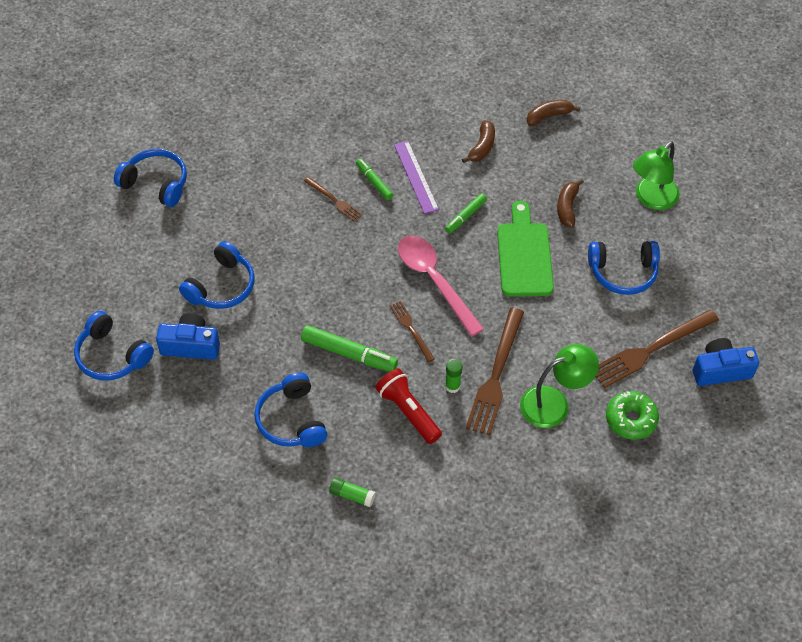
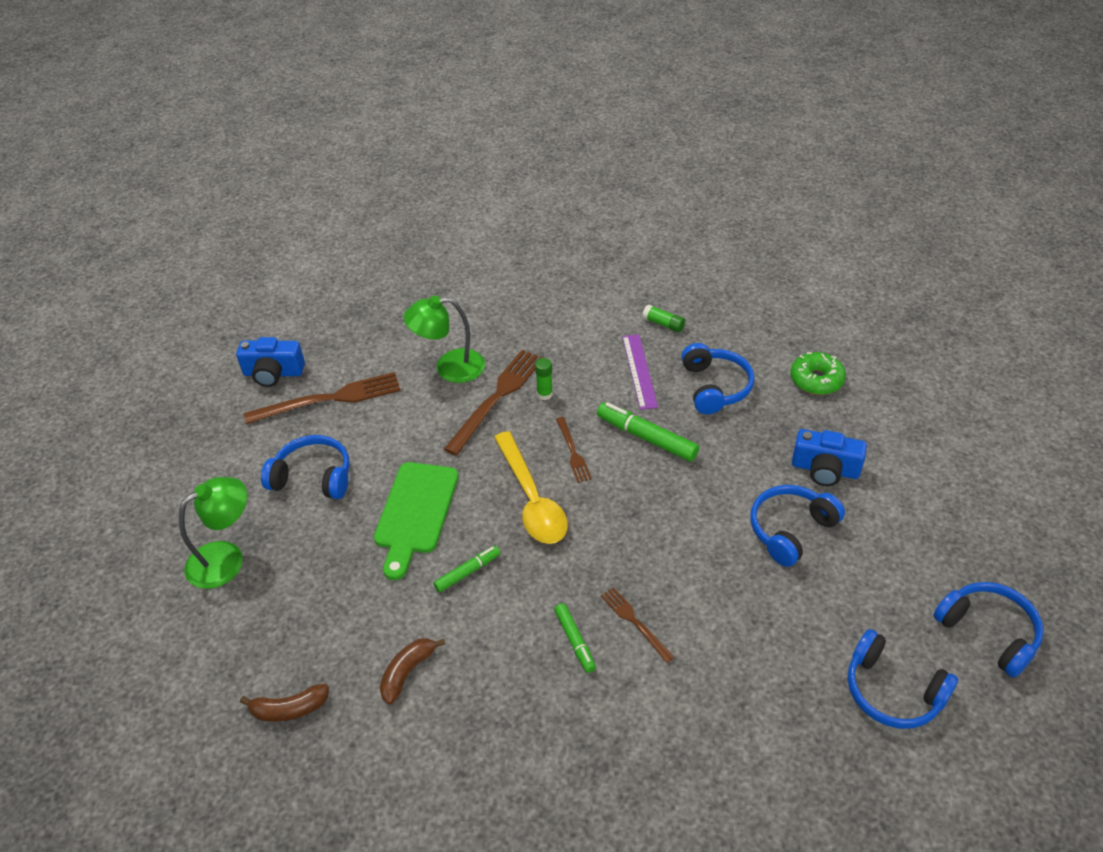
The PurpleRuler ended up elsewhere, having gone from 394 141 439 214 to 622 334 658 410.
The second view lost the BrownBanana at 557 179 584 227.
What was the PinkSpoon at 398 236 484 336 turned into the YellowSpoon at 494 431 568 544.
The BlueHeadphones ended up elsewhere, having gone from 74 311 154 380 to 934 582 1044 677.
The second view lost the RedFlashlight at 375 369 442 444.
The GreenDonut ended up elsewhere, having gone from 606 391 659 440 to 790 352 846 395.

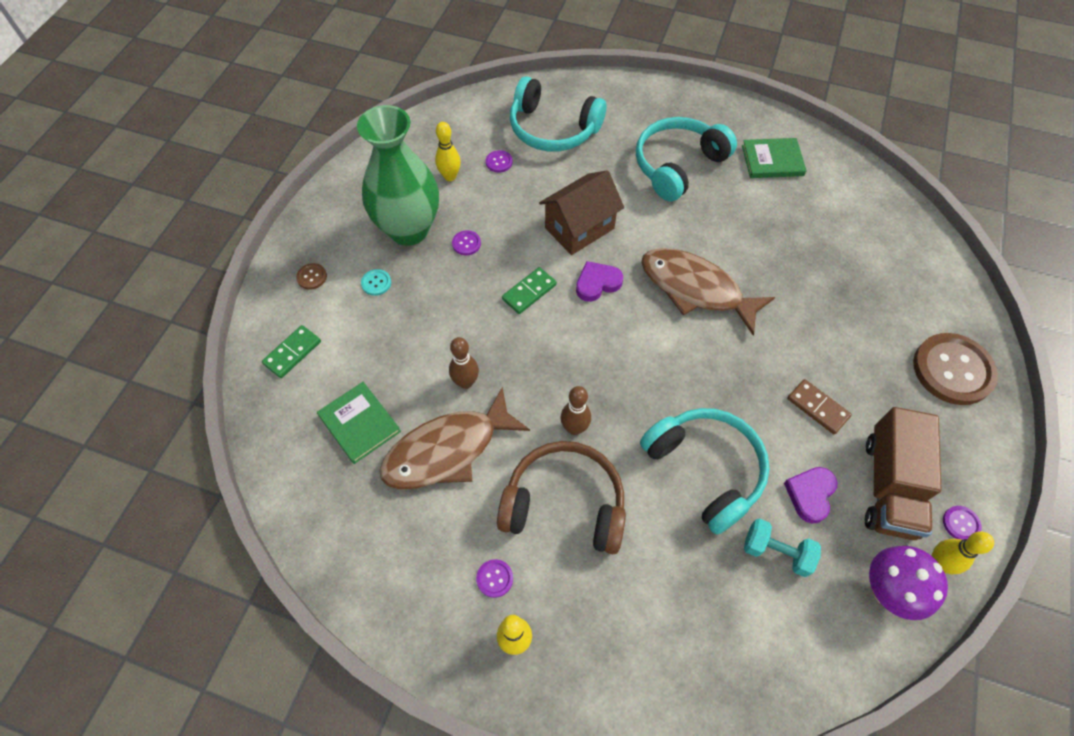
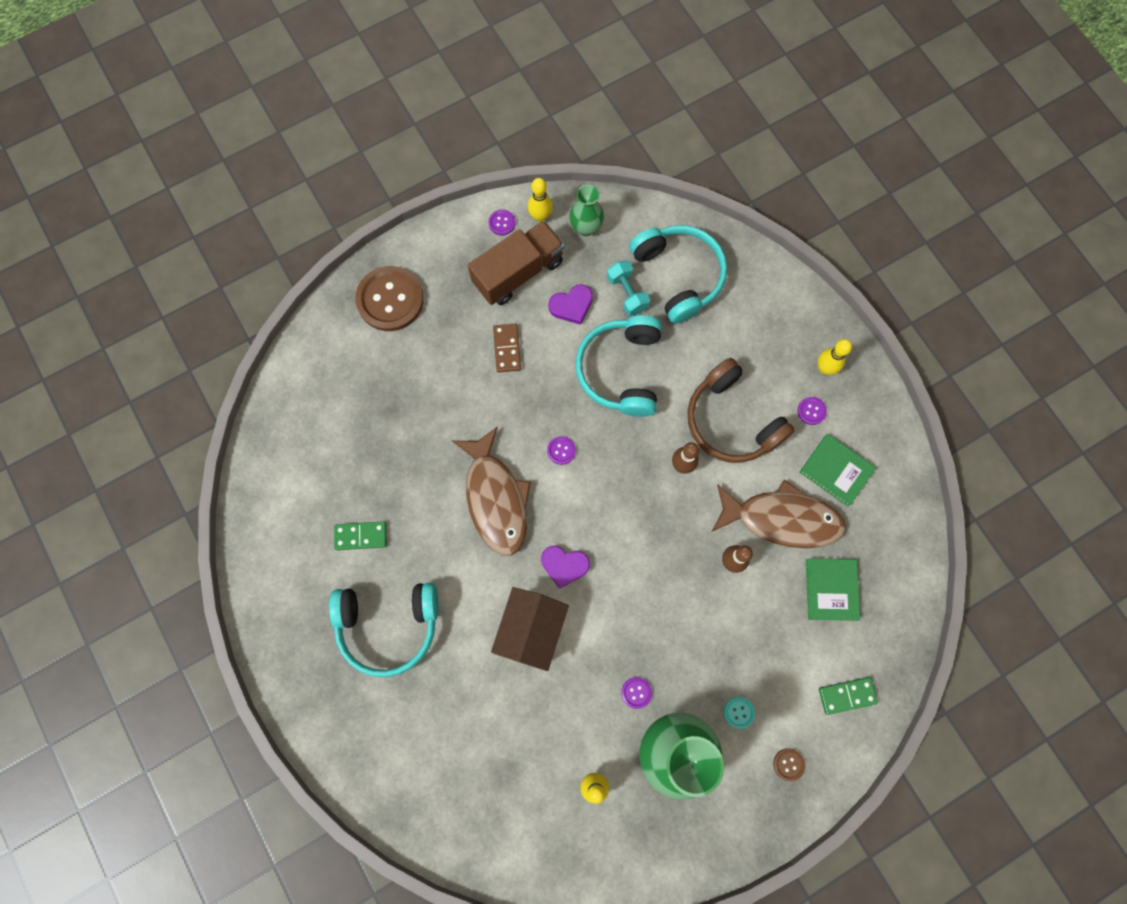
The TurquoiseHeadphones ended up elsewhere, having gone from 510 76 606 152 to 629 225 727 324.
The GreenBook ended up elsewhere, having gone from 742 138 807 178 to 799 434 876 506.
The PurpleButton ended up elsewhere, having gone from 486 150 513 173 to 547 436 576 465.
The BrownHouse at 539 170 624 255 ended up facing another way, 75 degrees counterclockwise from before.
The GreenDomino ended up elsewhere, having gone from 502 267 557 314 to 334 521 387 550.
Where the PurpleMushroom stood at 869 546 948 620, the GreenVase came to stand at 570 185 604 236.

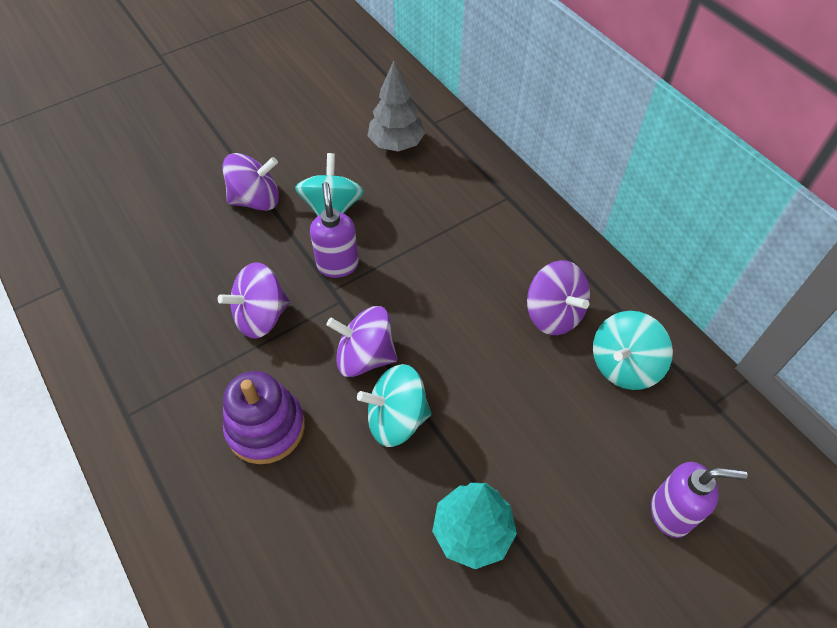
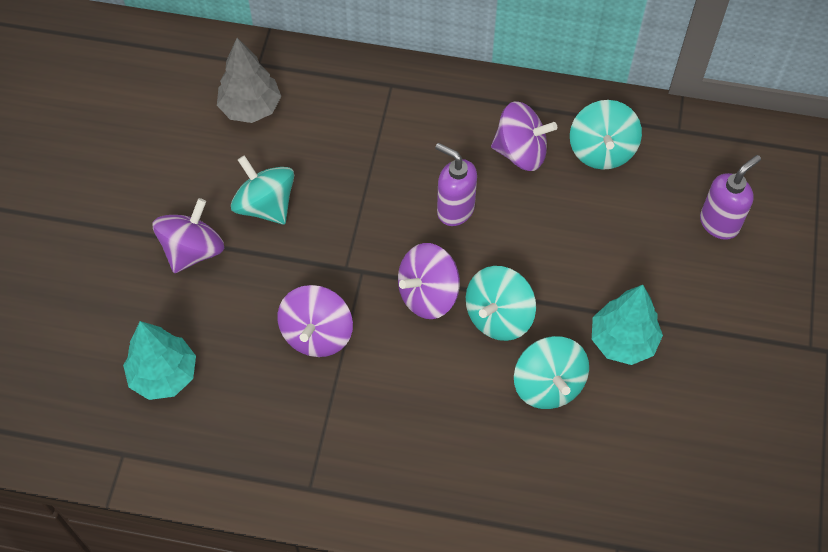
The PurpleSoapDispenser ended up elsewhere, having gone from 310 182 359 278 to 435 143 477 226.
The second view lost the PurpleStackingToy at 223 371 305 464.
The second view gained the TurquoiseTree at 123 321 196 400.
The second view gained the TurquoiseSpinningTop at 514 336 589 409.

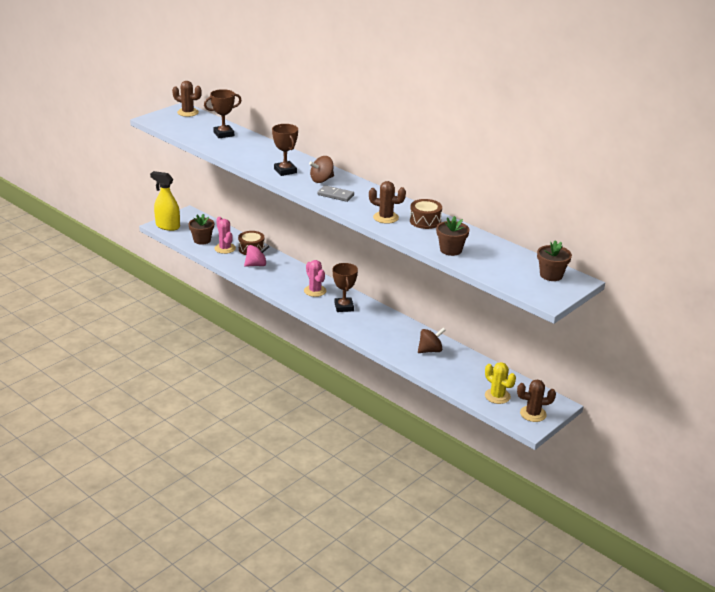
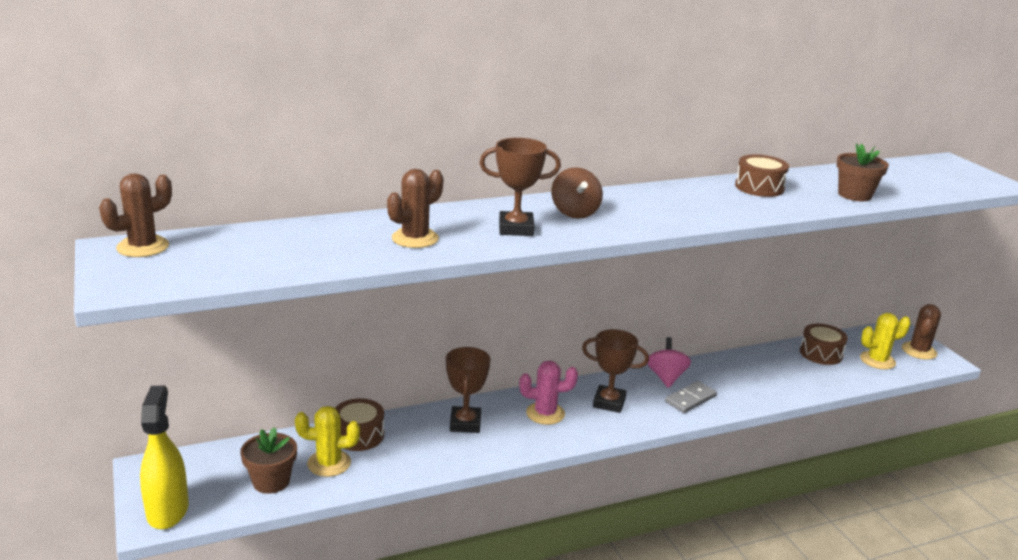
The BrownTrophy ended up elsewhere, having gone from 204 89 242 138 to 446 347 490 433.
The YellowSprayBottle at 150 171 180 231 ended up facing another way, 120 degrees clockwise from before.
The BrownCactus ended up elsewhere, having gone from 369 181 406 224 to 387 169 443 248.
The GreyDomino ended up elsewhere, having gone from 317 185 354 202 to 665 381 717 413.
What was the PinkCactus at 214 217 236 254 turned into the YellowCactus at 295 406 360 477.
The second view lost the BrownFlowerPot at 537 240 572 281.
The PinkSpinningTop ended up elsewhere, having gone from 244 244 269 267 to 647 337 691 388.
The second view lost the BrownSpinningTop at 418 328 445 353.
The second view gained the BrownDrum at 800 324 848 365.

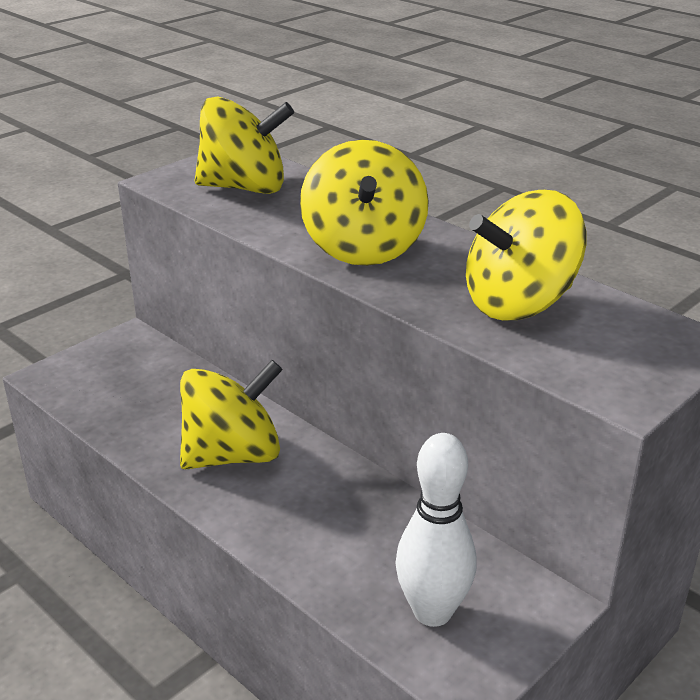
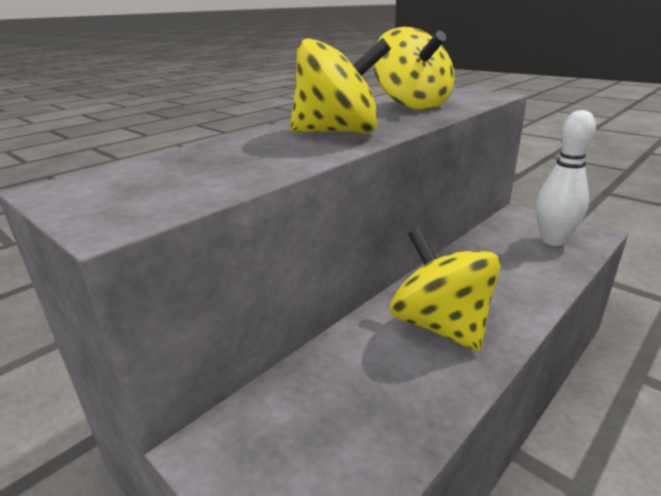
The second view lost the YellowSpinningTop at 195 96 294 194.

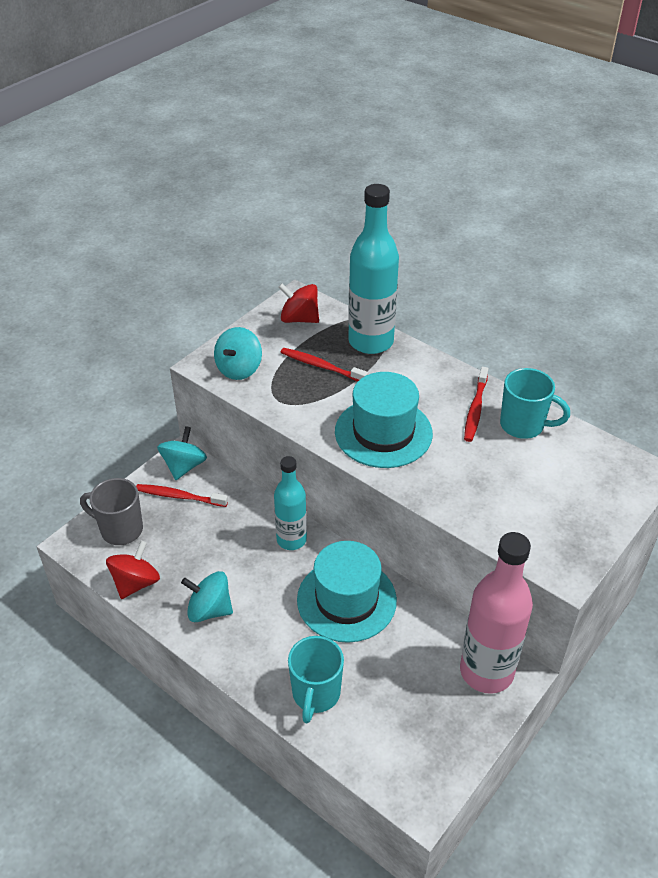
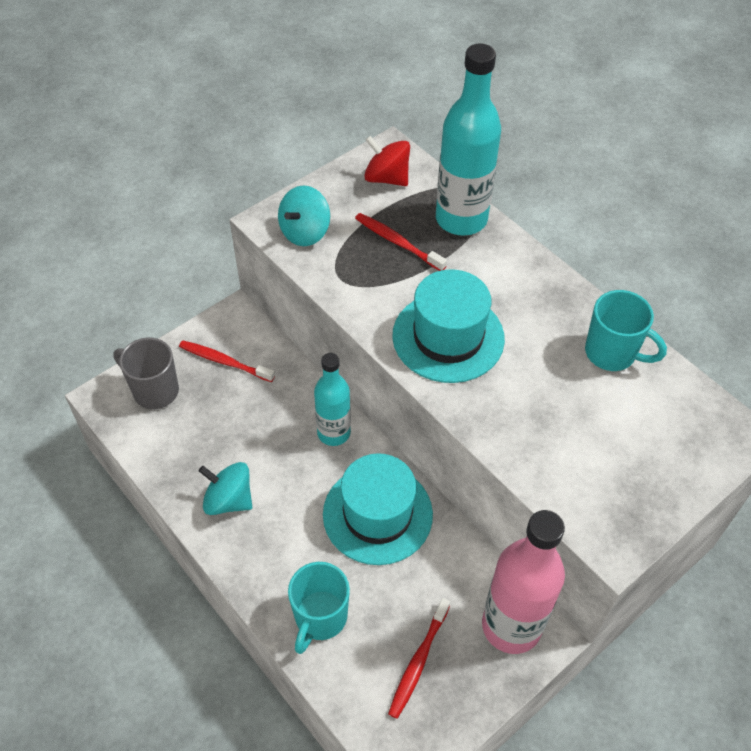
The RedToothbrush ended up elsewhere, having gone from 464 367 488 442 to 388 598 450 719.
The second view lost the TurquoiseSpinningTop at 157 426 207 480.
The second view lost the RedSpinningTop at 106 541 160 599.

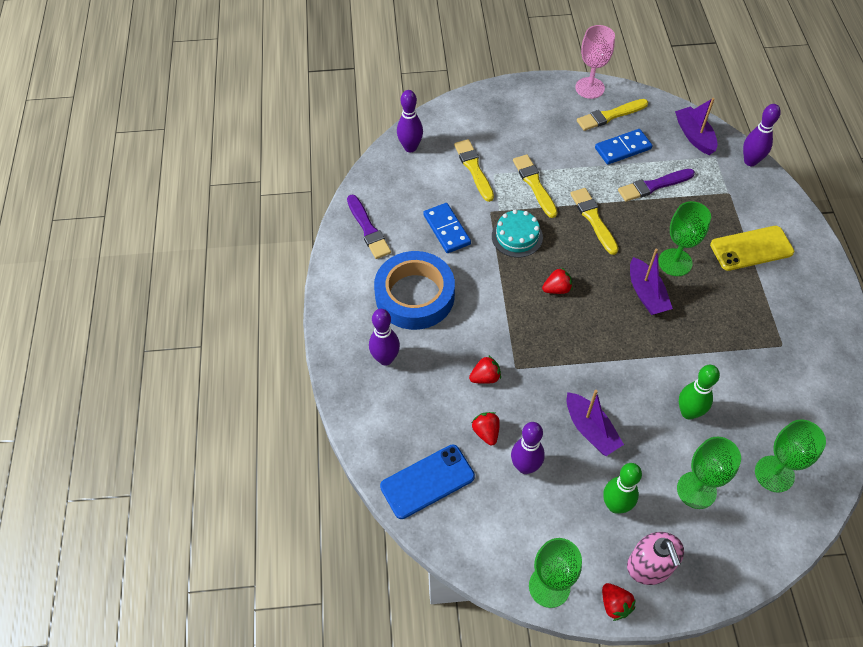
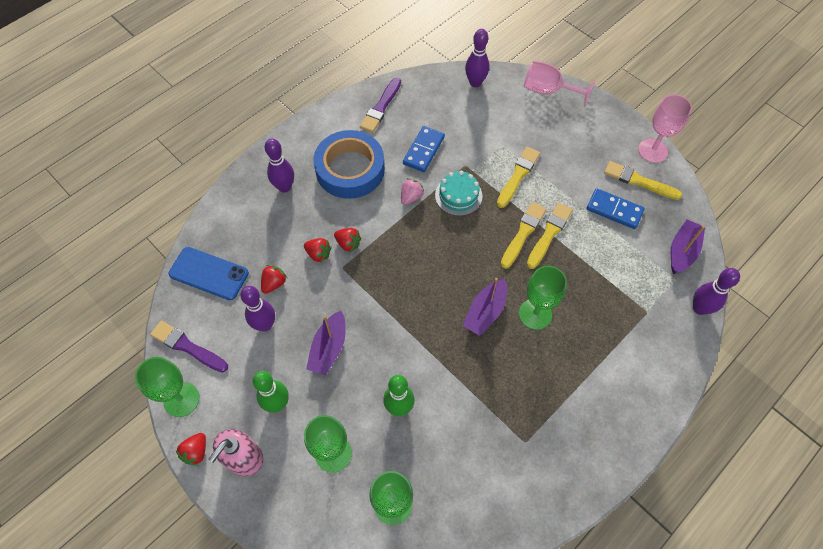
The YellowBrush ended up elsewhere, having gone from 454 139 494 202 to 527 203 573 269.
The PurpleBrush ended up elsewhere, having gone from 618 169 695 202 to 150 321 228 373.
The second view lost the YellowPhone at 710 226 794 271.
The RedStrawberry ended up elsewhere, having gone from 542 267 573 294 to 334 228 361 252.
The second view gained the PinkGoblet at 524 61 596 108.
The second view gained the PinkStrawberry at 401 178 424 205.

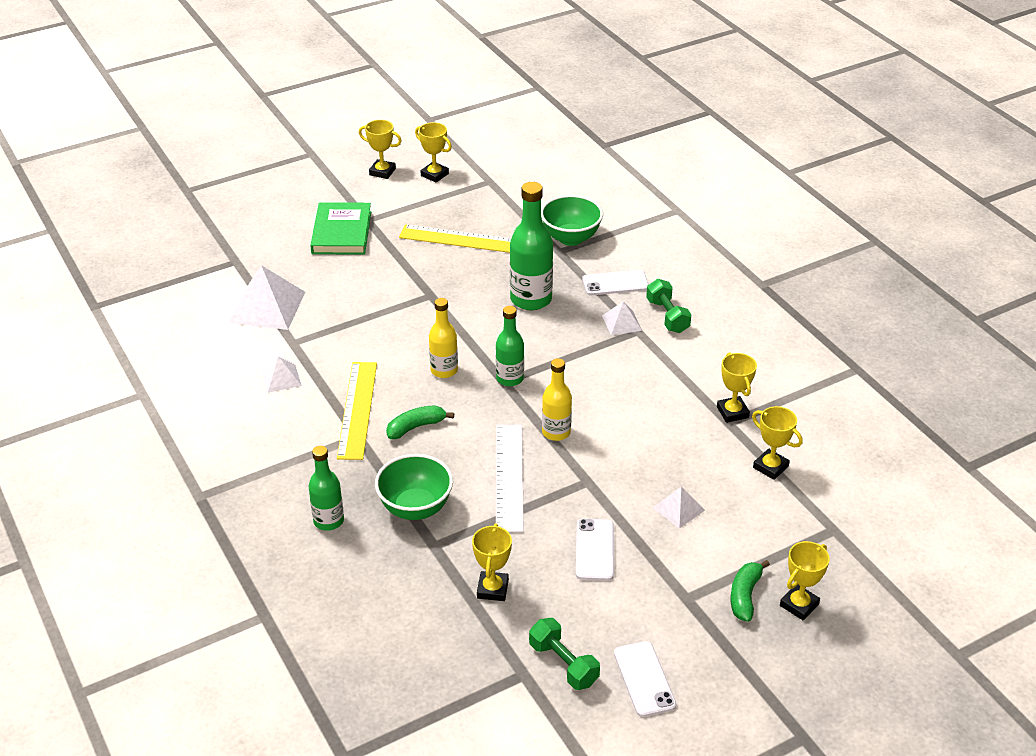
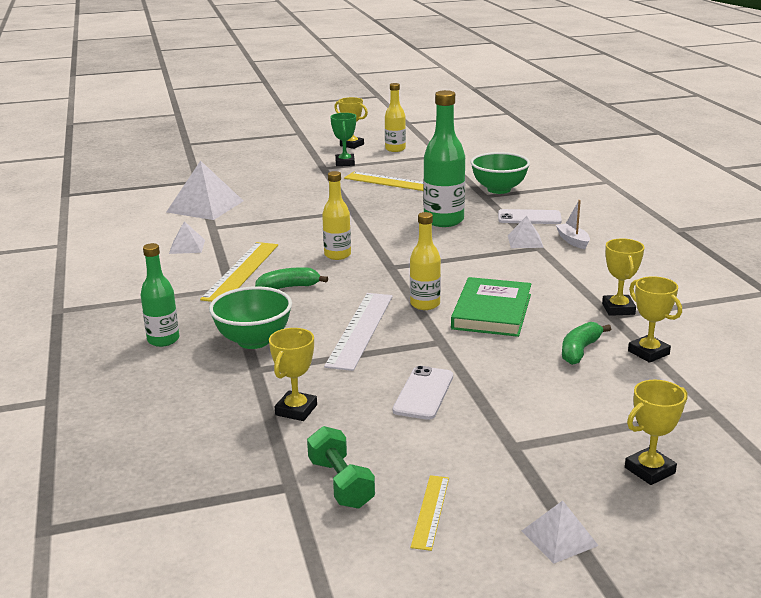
Where the YellowTrophy stood at 415 122 452 182, the YellowBottle came to stand at 385 83 406 152.
The GreenBook ended up elsewhere, having gone from 310 202 371 255 to 451 277 531 337.
Where the GreenDumbbell stood at 646 279 692 333, the WhiteBoat came to stand at 556 200 590 249.
The second view lost the GreenBottle at 496 306 524 386.
The WhitePyramid ended up elsewhere, having gone from 653 487 705 529 to 522 501 599 564.
The GreenBanana ended up elsewhere, having gone from 730 560 770 622 to 562 322 611 365.
Where the WhitePhone stood at 614 641 676 717, the YellowRuler came to stand at 411 475 449 551.
The second view gained the GreenTrophy at 330 113 356 166.

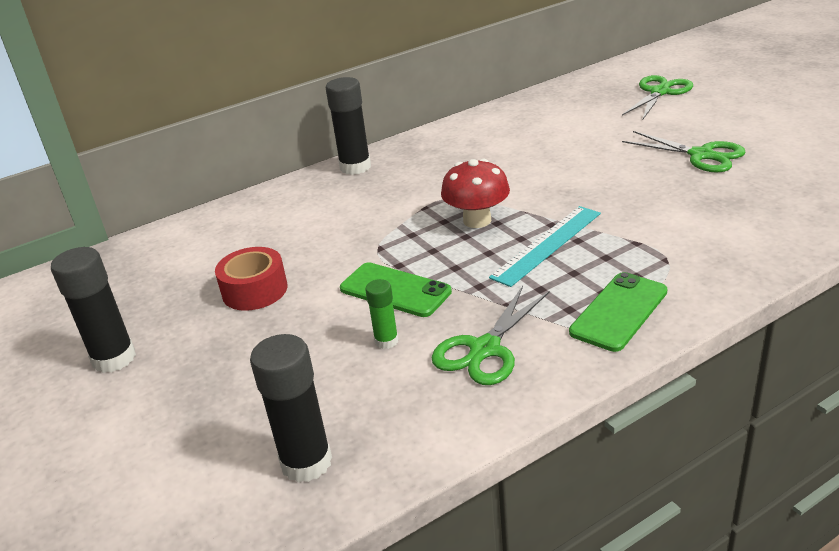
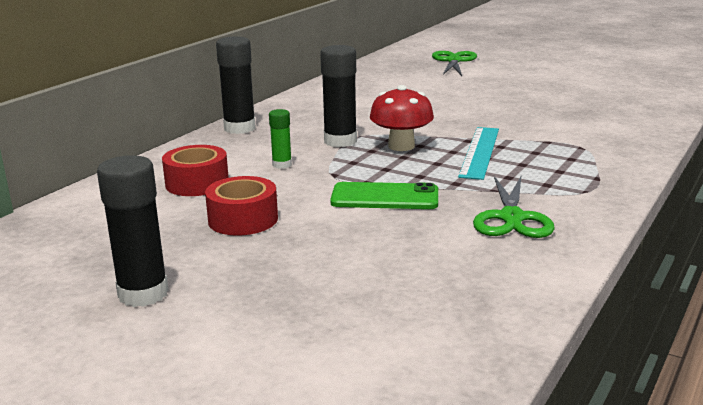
The second view lost the GreenScissors at 622 131 746 173.
The second view lost the GreenPhone at 569 272 667 352.
The GreenGlueStick ended up elsewhere, having gone from 365 279 398 349 to 269 109 292 169.
The BlackGlueStick ended up elsewhere, having gone from 250 334 332 483 to 320 45 357 147.
The second view gained the RedTape at 162 145 229 196.

